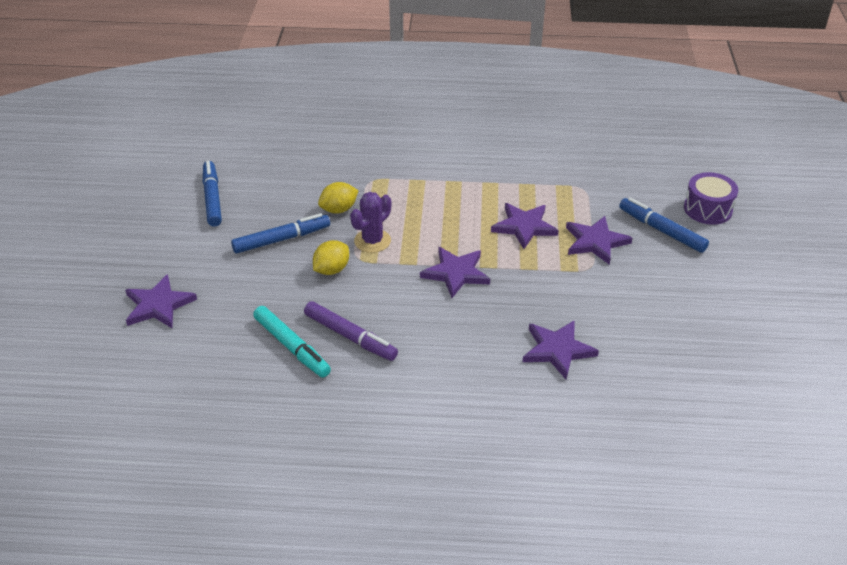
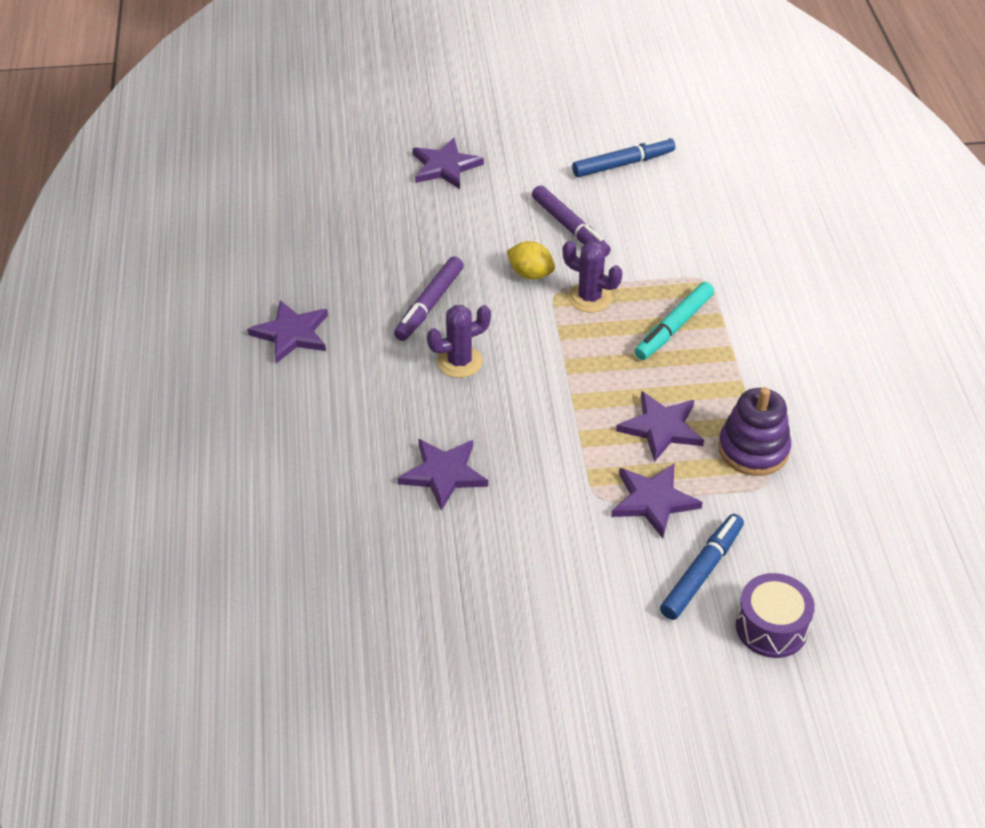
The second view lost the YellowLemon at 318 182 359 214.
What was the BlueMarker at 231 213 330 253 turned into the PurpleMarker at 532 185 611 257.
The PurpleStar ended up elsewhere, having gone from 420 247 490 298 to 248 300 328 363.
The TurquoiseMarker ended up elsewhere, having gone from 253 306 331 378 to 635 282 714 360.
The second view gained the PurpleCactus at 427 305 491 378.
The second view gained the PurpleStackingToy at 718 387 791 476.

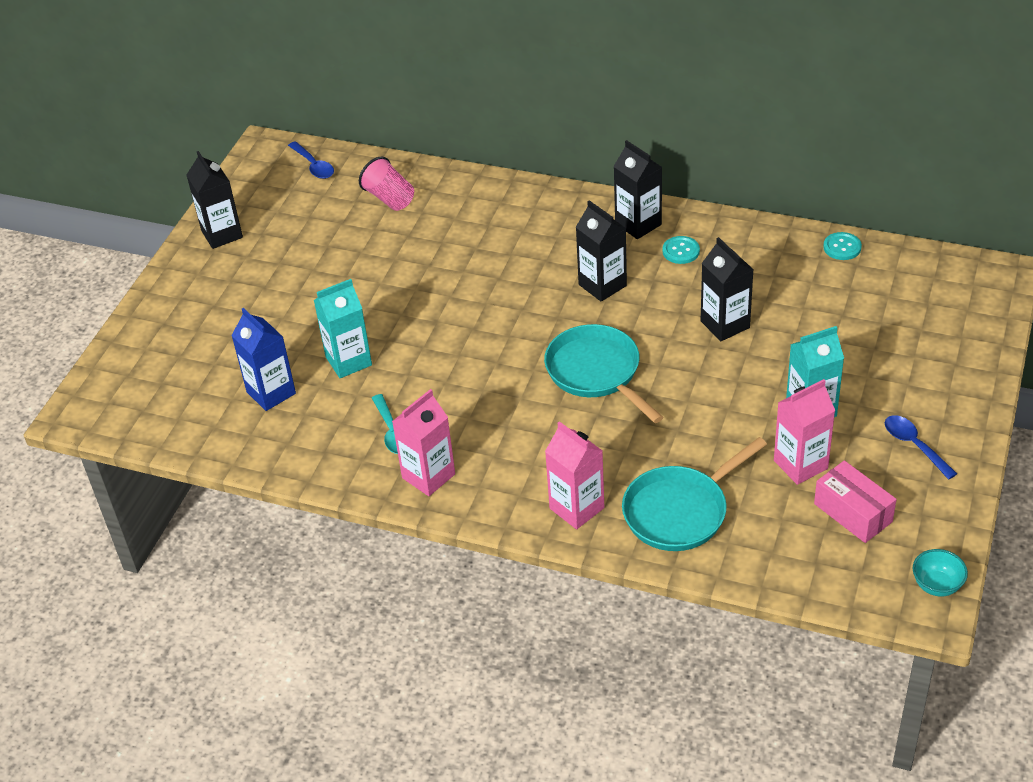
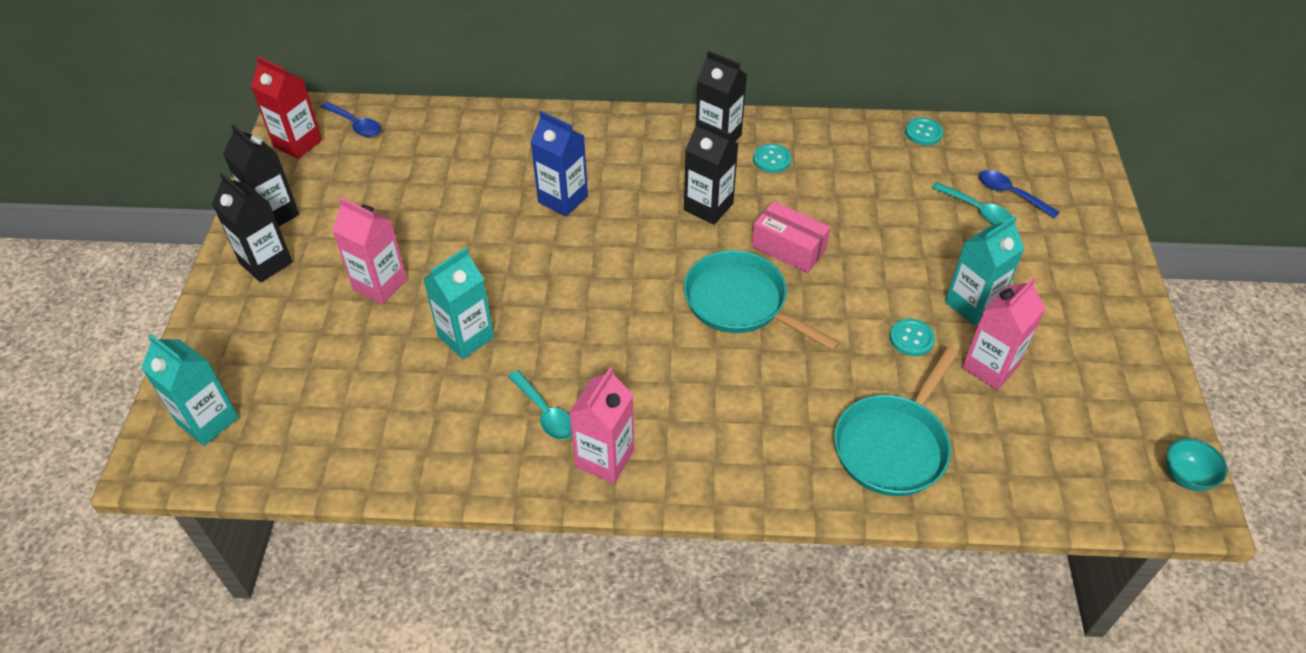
The second view lost the PinkCup at 359 156 414 211.
The BlackCarton ended up elsewhere, having gone from 701 237 754 341 to 212 173 293 283.
The BlueCarton ended up elsewhere, having gone from 231 308 296 411 to 531 111 588 217.
The BlueSpoon ended up elsewhere, having gone from 885 415 957 479 to 979 170 1060 219.
The PinkCarton ended up elsewhere, having gone from 545 421 604 529 to 332 197 407 305.
The PinkBox ended up elsewhere, having gone from 814 460 896 543 to 752 201 830 273.
The second view gained the RedCarton at 251 56 322 159.
The second view gained the TurquoiseSpoon at 932 182 1012 224.
The second view gained the TurquoiseButton at 889 318 935 356.
The second view gained the TurquoiseCarton at 141 334 239 446.

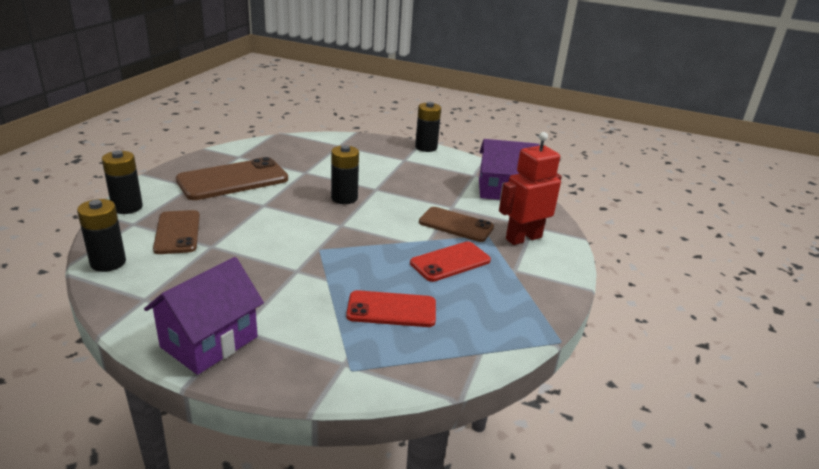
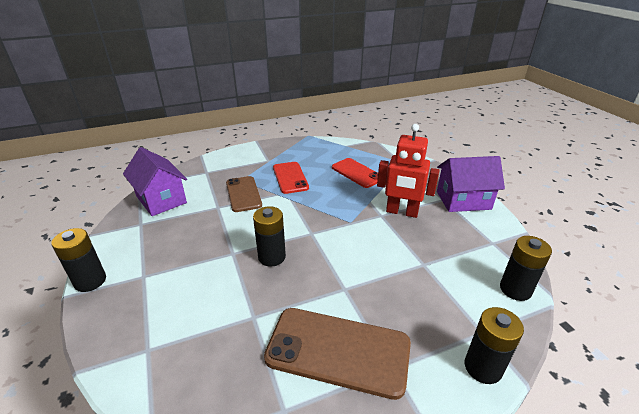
The RedRobot ended up elsewhere, having gone from 499 132 562 245 to 377 124 439 218.
The second view lost the BrownPhone at 153 210 200 254.
The RedPhone at 410 241 491 282 ended up facing another way, 60 degrees clockwise from before.

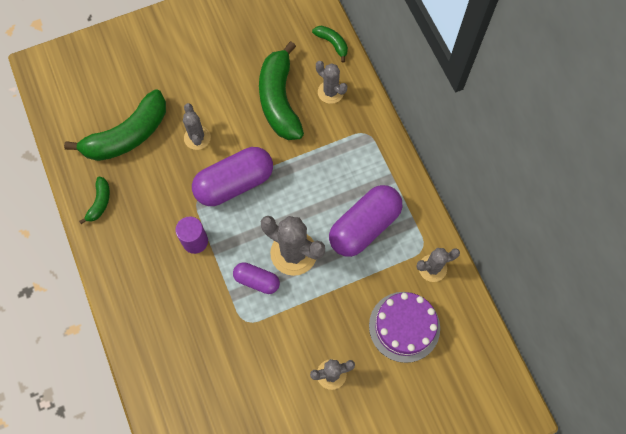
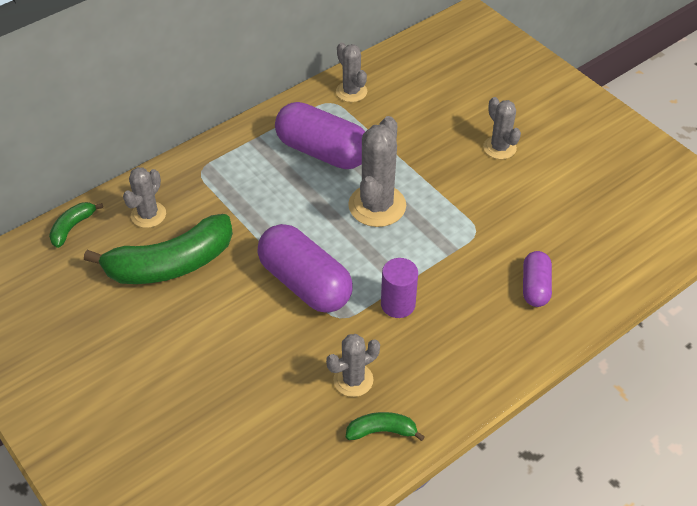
The second view lost the GreenBanana at 64 89 166 161.
The GreyCactus ended up elsewhere, having gone from 183 103 211 150 to 326 334 380 397.
The PurpleCapsule ended up elsewhere, having gone from 233 262 280 294 to 523 251 552 307.
The second view lost the PurpleCake at 369 292 440 363.

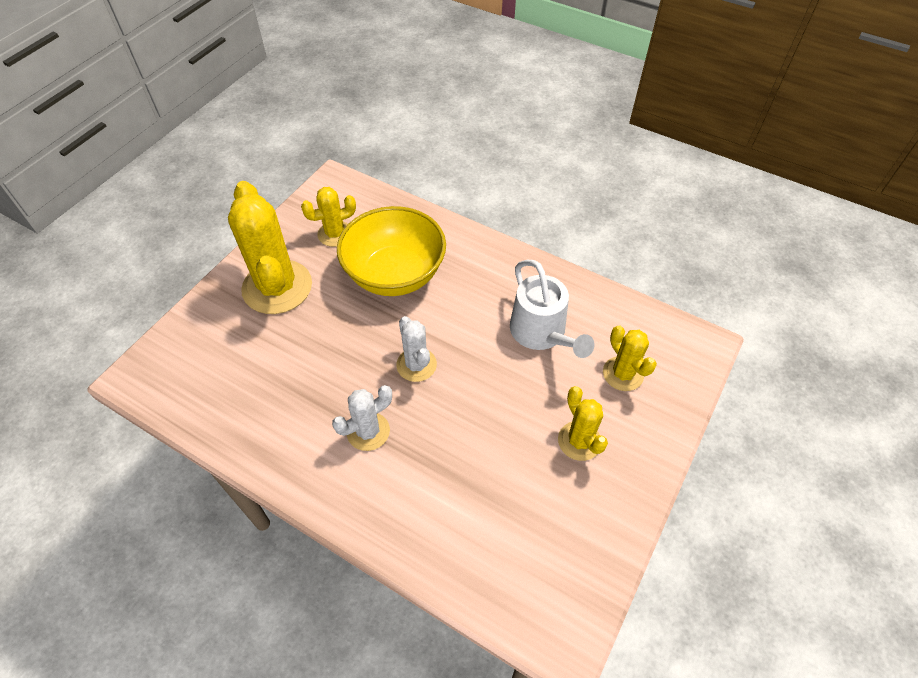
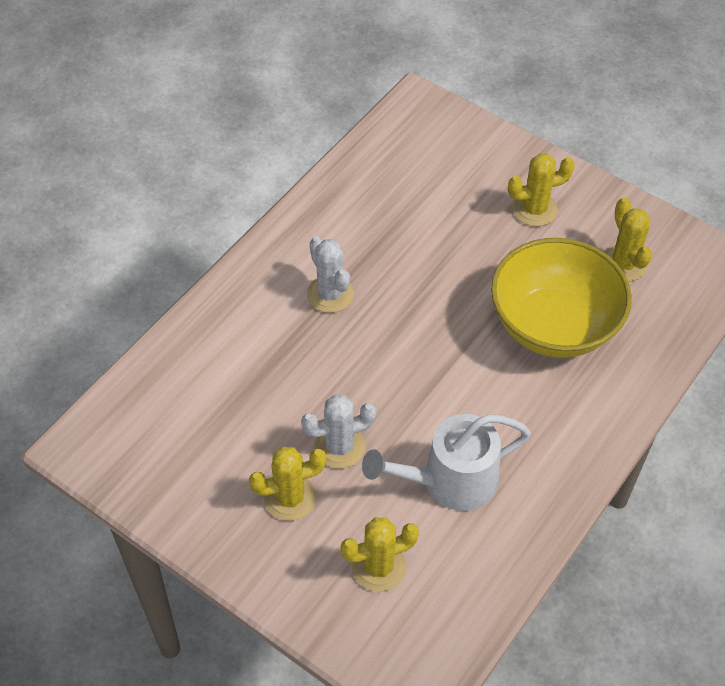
The size of the YellowCactus at 228 181 312 314 changed by a factor of 0.54.
The WhiteCactus ended up elsewhere, having gone from 396 316 437 382 to 301 395 376 469.

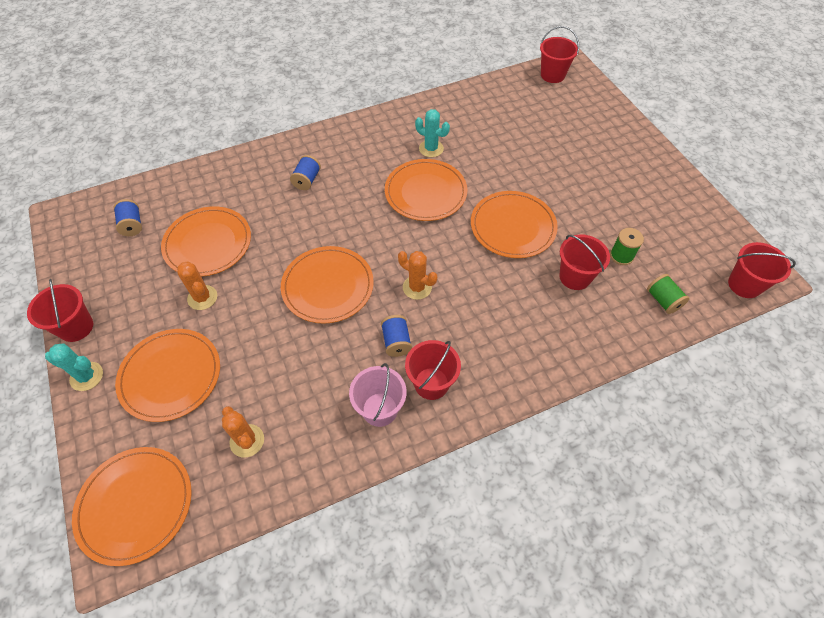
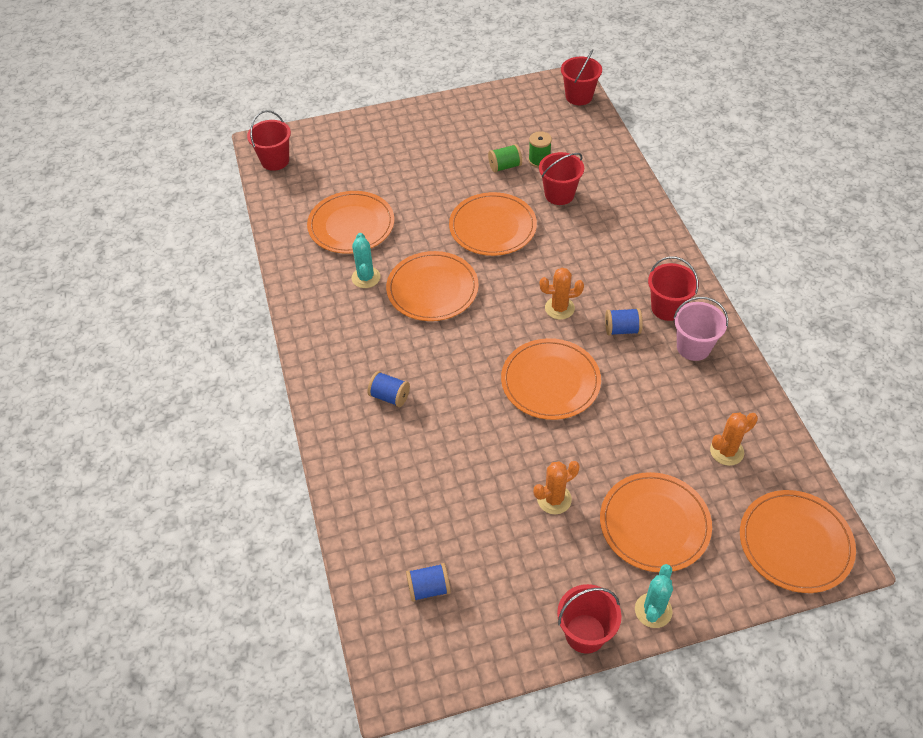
The TurquoiseCactus at 415 109 450 157 ended up facing another way, 45 degrees counterclockwise from before.
The OrangePlate ended up elsewhere, having gone from 161 207 251 277 to 307 191 394 254.
The OrangeCactus at 398 251 437 300 ended up facing another way, 45 degrees clockwise from before.
The GreenSpool ended up elsewhere, having gone from 647 274 690 314 to 488 144 522 173.

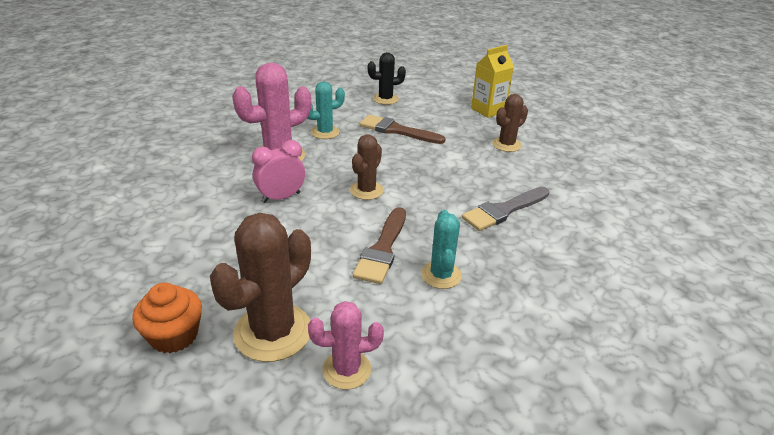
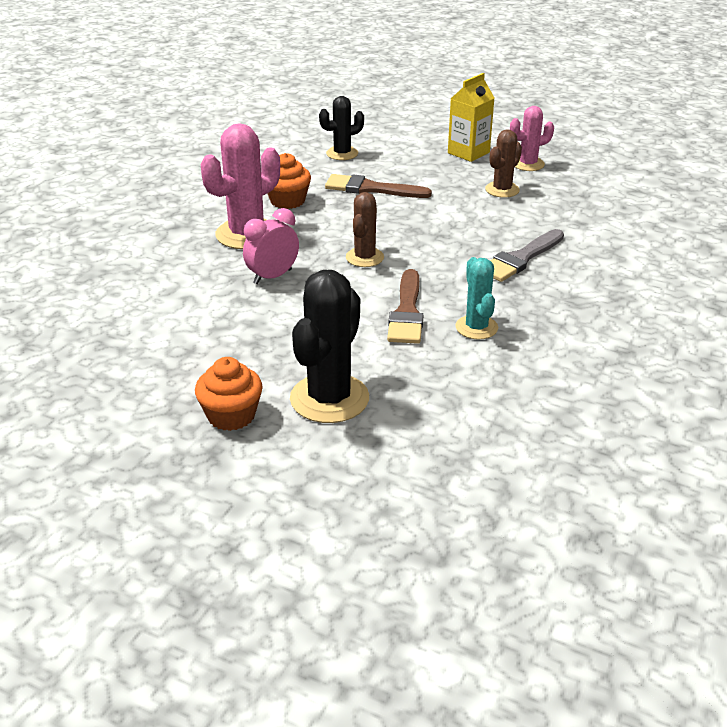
Where the TurquoiseCactus stood at 308 82 345 139, the OrangeCupcake came to stand at 267 153 311 209.
What was the BrownCactus at 210 213 311 362 turned into the BlackCactus at 290 270 369 423.
The PinkCactus ended up elsewhere, having gone from 308 301 384 389 to 510 106 554 171.

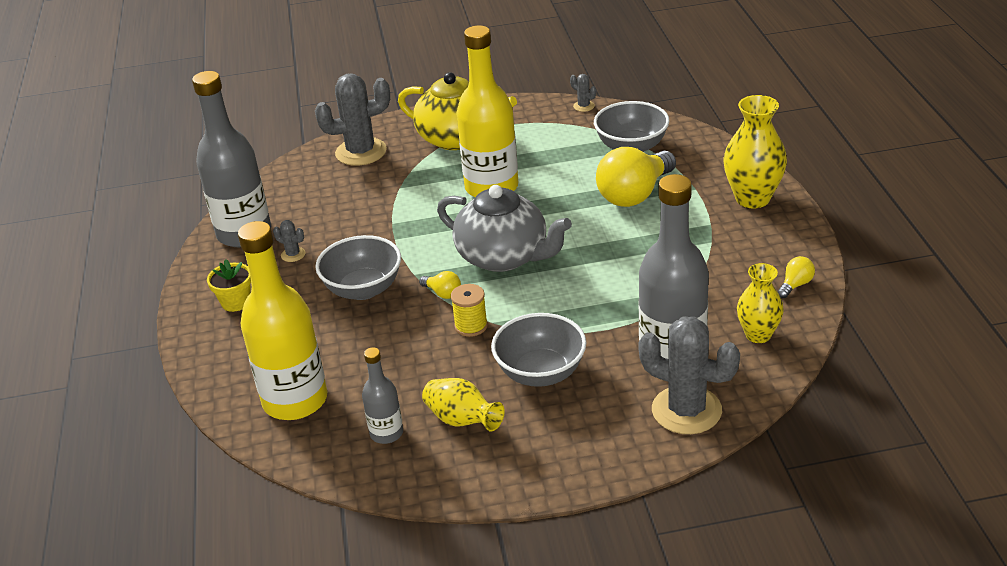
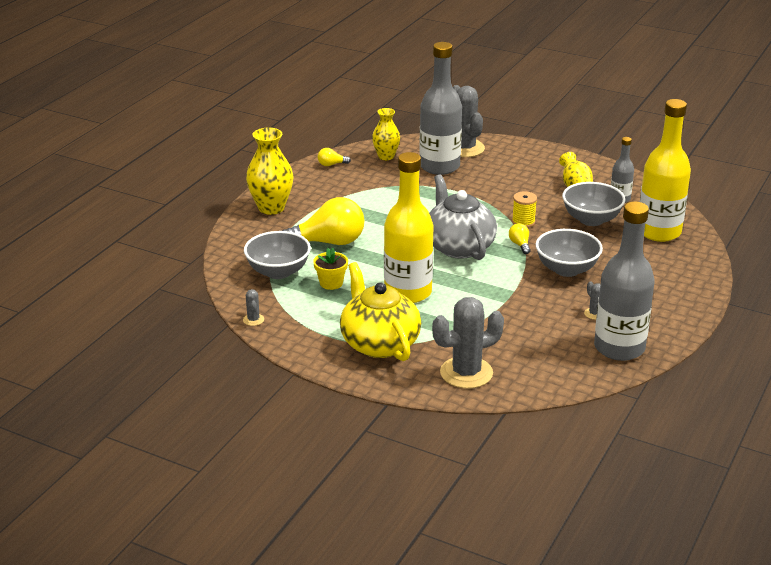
The GreyCactus at 315 74 390 166 ended up facing another way, 45 degrees counterclockwise from before.
The YellowFlowerPot ended up elsewhere, having gone from 207 259 251 312 to 313 248 348 290.
The GreyBowl ended up elsewhere, having gone from 491 313 586 387 to 562 182 626 226.

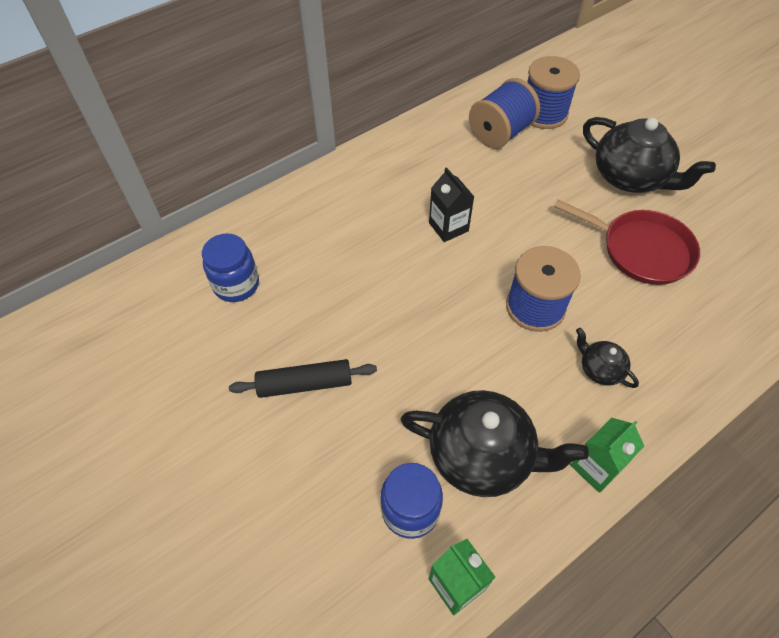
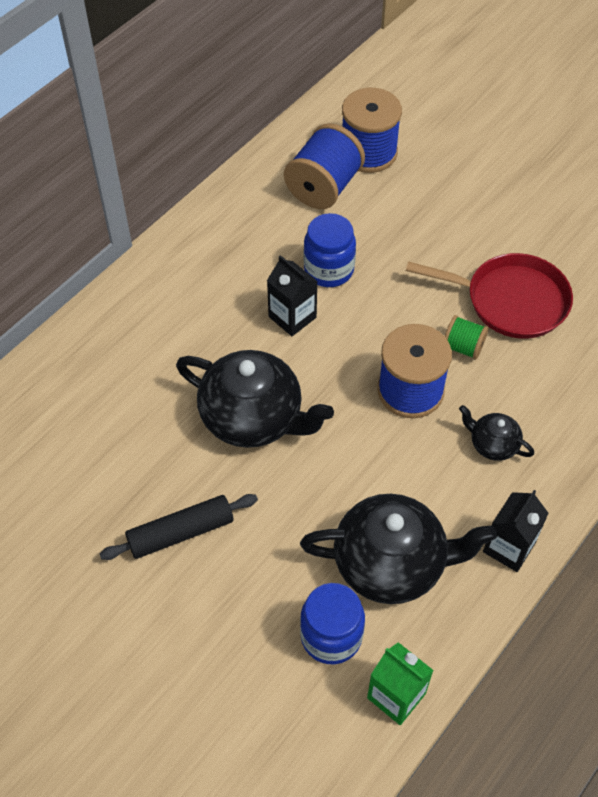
The BlackTeapot ended up elsewhere, having gone from 583 117 716 193 to 176 350 334 448.
The BlueJar ended up elsewhere, having gone from 202 233 259 302 to 304 213 356 287.
What was the GreenCarton at 570 418 644 493 turned into the BlackCarton at 483 490 549 572.
The second view gained the GreenSpool at 445 315 488 360.

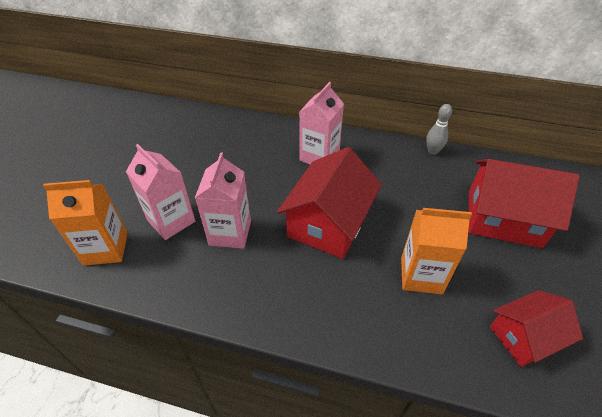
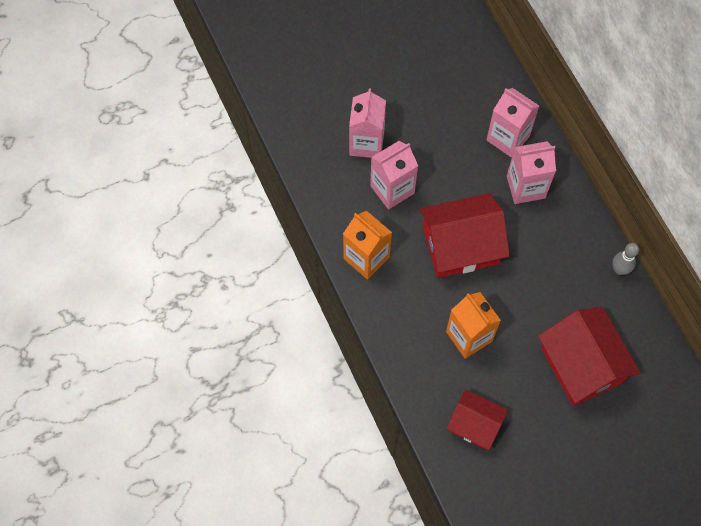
The OrangeCarton ended up elsewhere, having gone from 43 180 128 266 to 343 211 392 280.
The second view gained the PinkCarton at 486 88 539 158.

